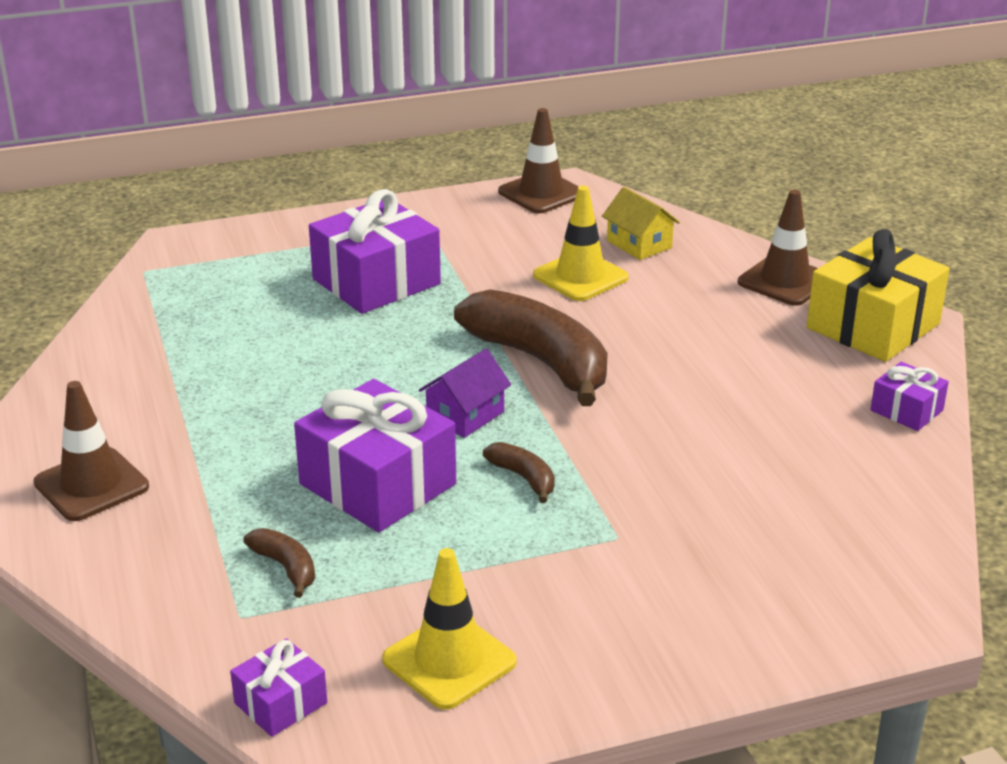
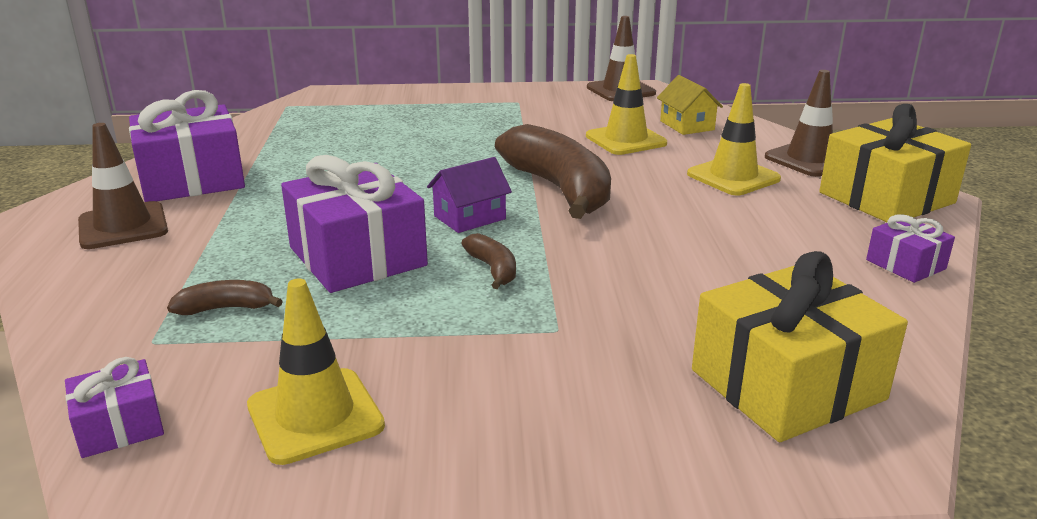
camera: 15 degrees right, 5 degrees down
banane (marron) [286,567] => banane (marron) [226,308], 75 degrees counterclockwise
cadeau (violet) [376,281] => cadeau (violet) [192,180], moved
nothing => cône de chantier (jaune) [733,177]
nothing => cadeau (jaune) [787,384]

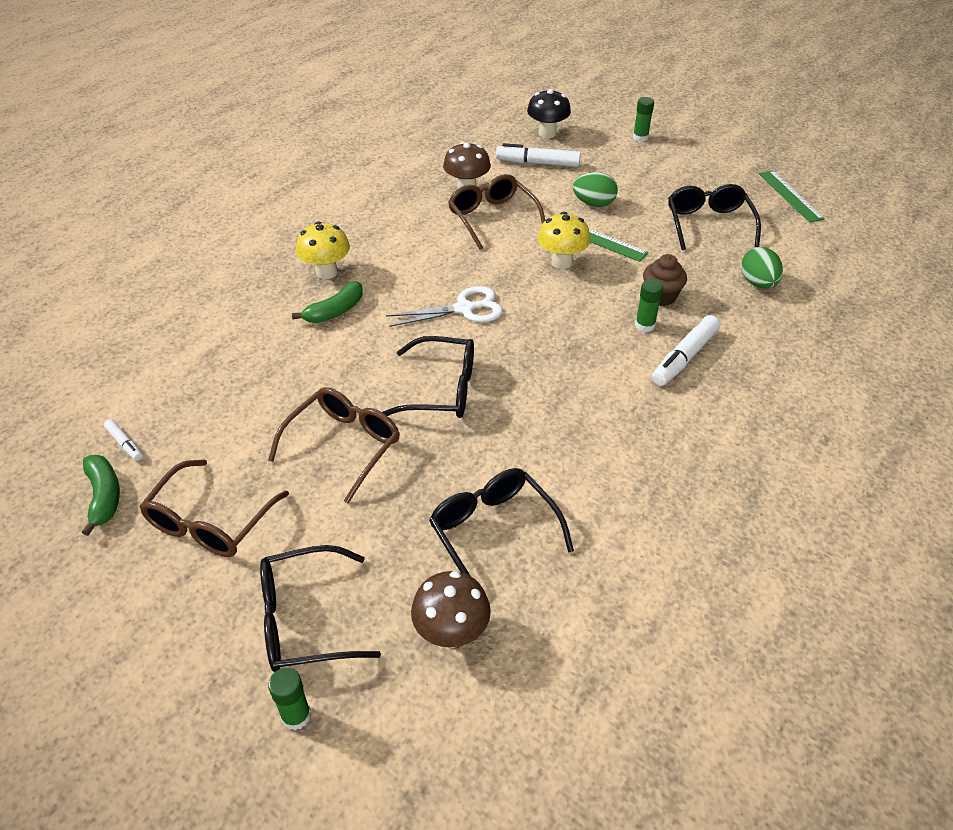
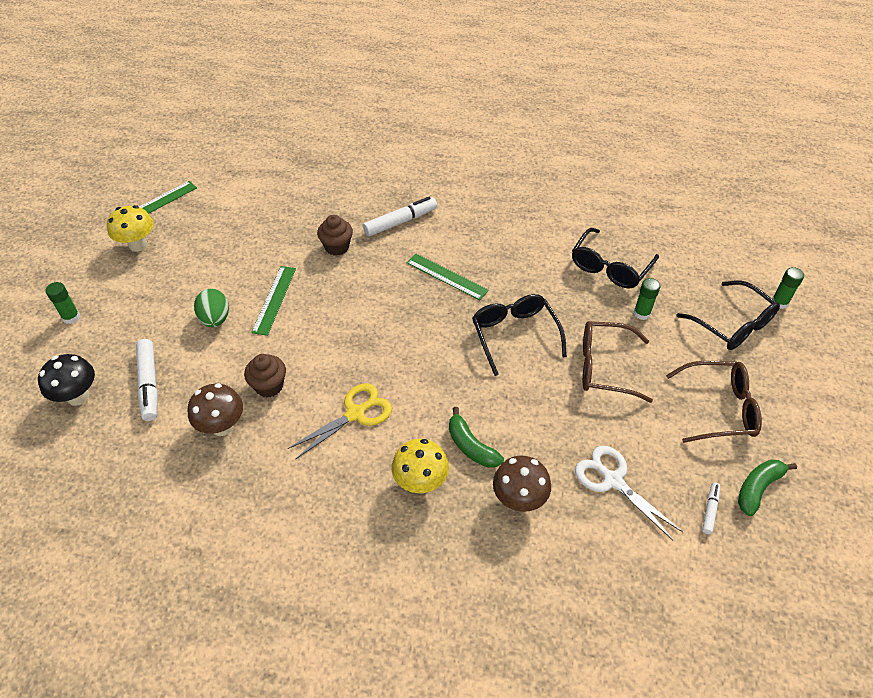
camera: 115 degrees left, 5 degrees up
banane (vert) [335,311] => banane (vert) [471,446], 150 degrees counterclockwise
ciseaux (blanc) [464,309] => ciseaux (blanc) [613,480], moved
champignon (marron) [451,633] => champignon (marron) [519,499], moved
lunettes (marron) [492,217] => muffin (marron) [269,386]
champignon (jaune) [561,262] => champignon (jaune) [138,245], moved
bâton de colle (vert) [645,325] => bâton de colle (vert) [641,313], moved
feutre (blanc) [684,357] => feutre (blanc) [400,222], 45 degrees counterclockwise
lunettes (noir) [708,224] => nothing
œuf (vert) [757,283] => nothing
nothing => ciseaux (jaune) [355,414]
nothing => règle (vert) [447,276]

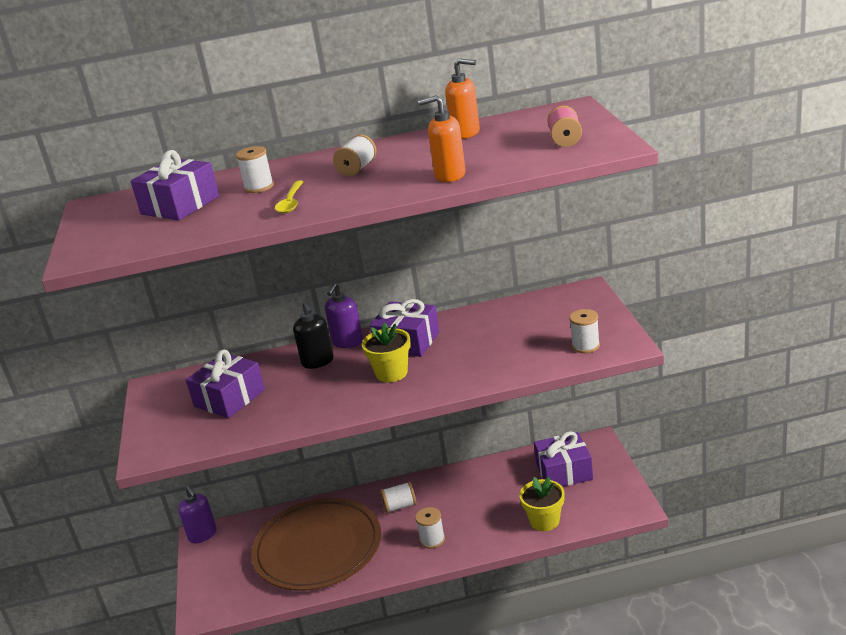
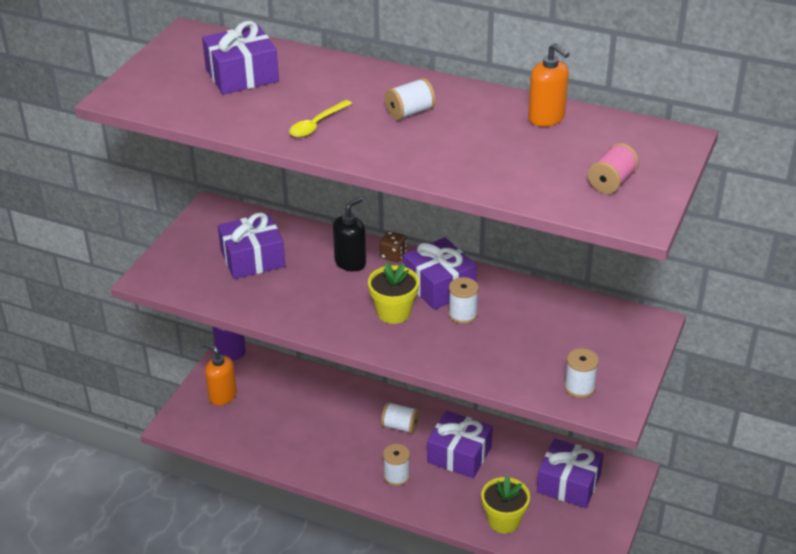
camera: 30 degrees right, 10 degrees up
bobine (blanc) [259,187] => bobine (blanc) [462,314], moved
assiette (marron) [318,548] => nothing
distributeur de savon (noir) [318,362] => distributeur de savon (noir) [350,262], 150 degrees counterclockwise
distributeur de savon (violet) [347,342] => dé (marron) [393,255]
distributeur de savon (orange) [449,175] => distributeur de savon (orange) [222,396], moved
nothing => cadeau (violet) [459,455]

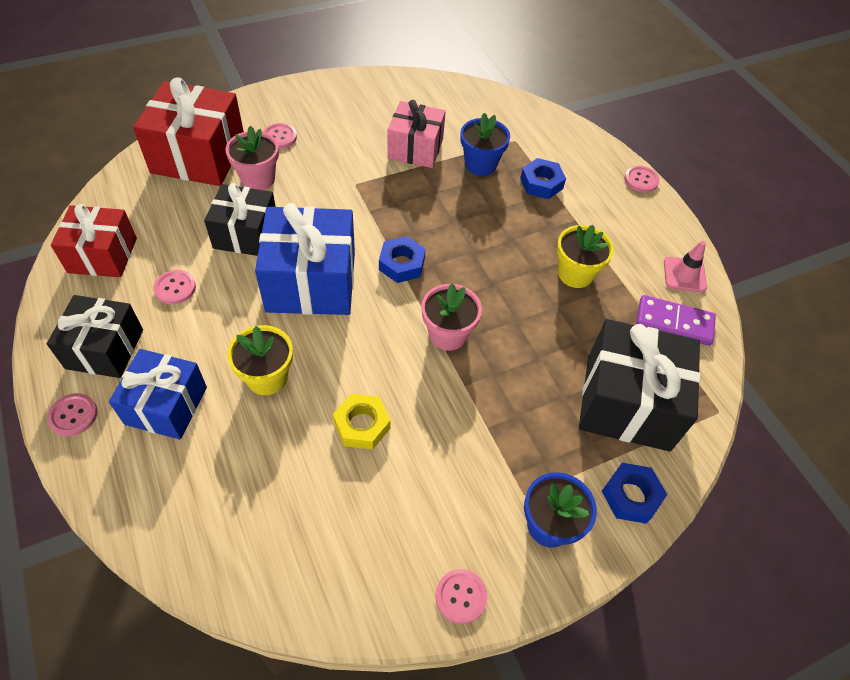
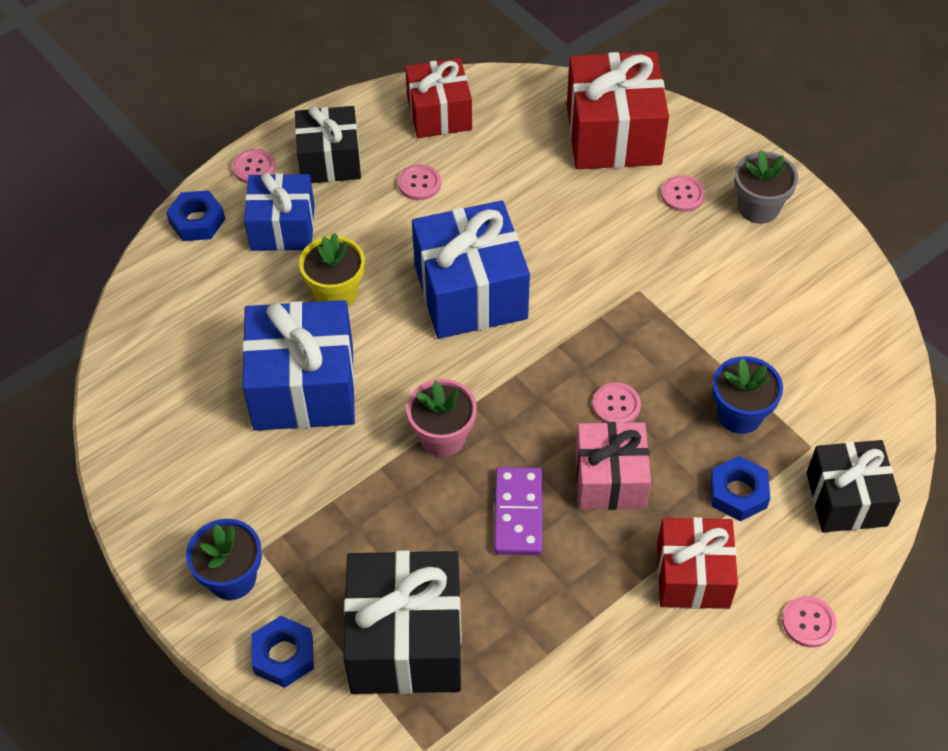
camera: 80 degrees right, 0 degrees up
cadeau (noir) [246,234] => cadeau (noir) [846,499], moved
pot de fleurs (rose) [258,179] => nothing
écrou (jaune) [362,425] => cadeau (bleu) [304,387]
écrou (bleu) [402,264] => écrou (bleu) [197,221], moved
cadeau (rose) [415,148] => cadeau (rose) [610,479], moved
bouton (rose) [461,596] => bouton (rose) [616,405], moved
pot de fleurs (jaune) [575,274] => nothing
domino (violet) [674,323] => domino (violet) [518,513], moved
cône de chantier (rose) [684,274] => nothing
nothing => cadeau (rouge) [692,575]
nothing => pot de fleurs (gris) [758,208]

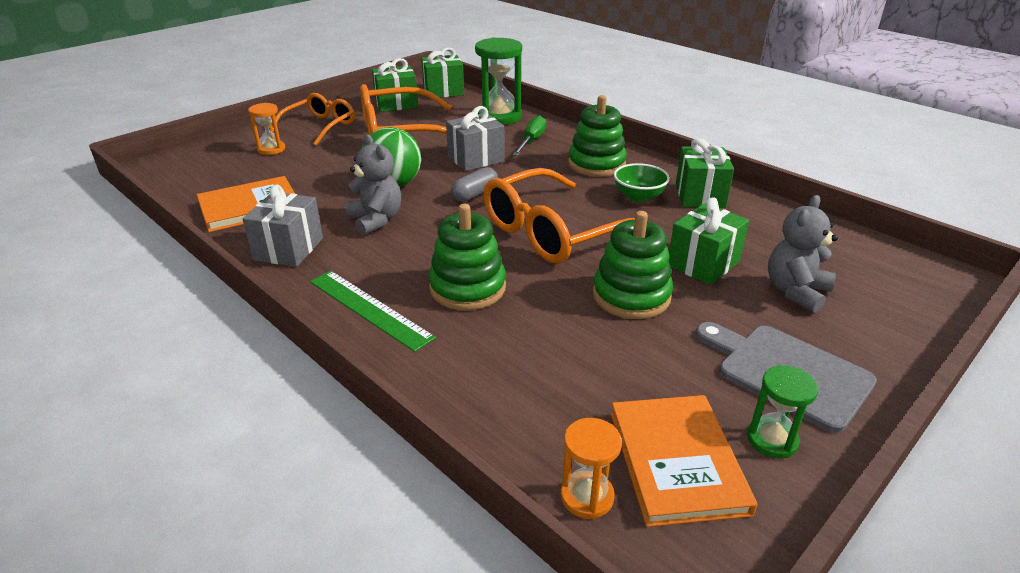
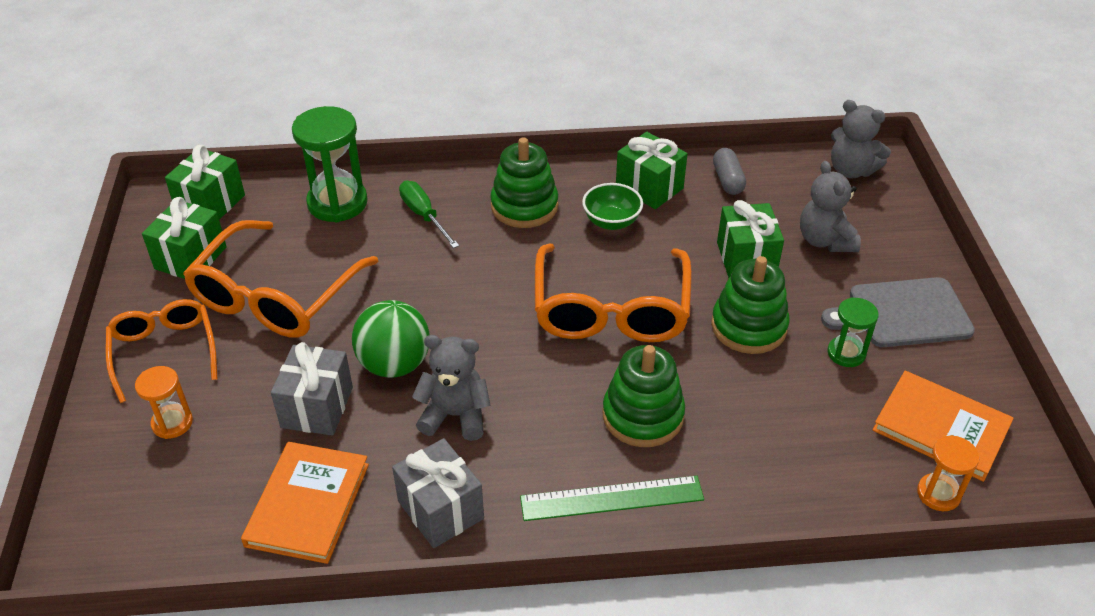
camera: 50 degrees left, 10 degrees up
cadeau (gris) [476,159] => cadeau (gris) [317,407], moved
gélule (gris) [475,194] => gélule (gris) [727,180], moved
sablier (vert) [772,440] => sablier (vert) [846,353], moved
nothing => ours en peluche (gris) [851,170]

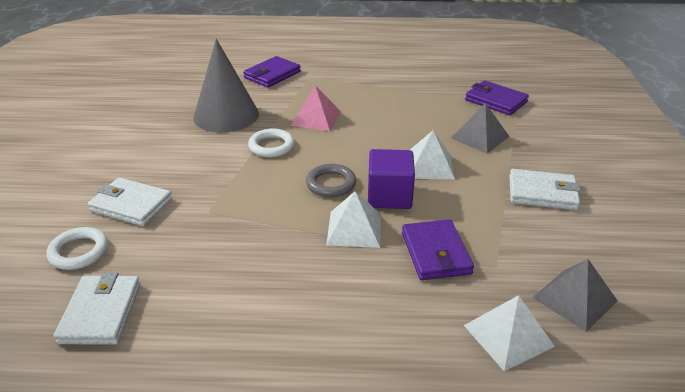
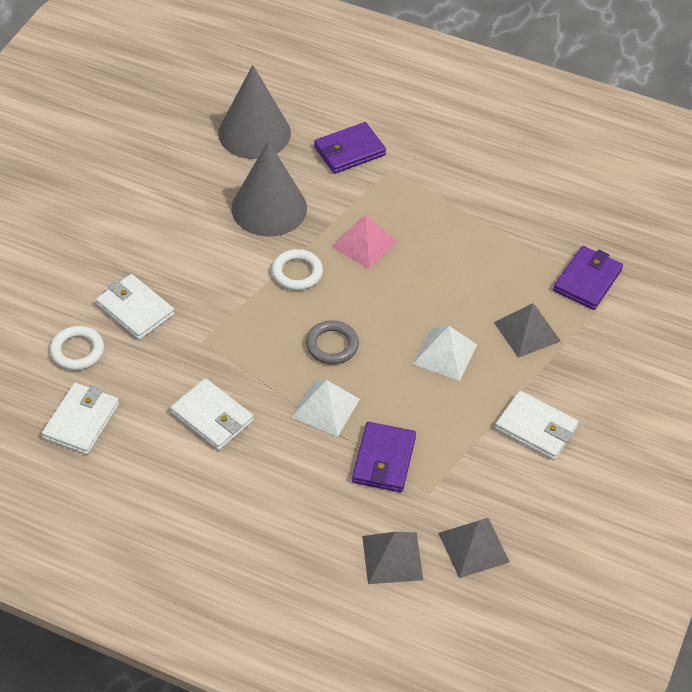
camera: 20 degrees right, 15 degrees up
cube (violet) [389,196] => nothing
pyramide (blanc) [508,335] => pyramide (gris) [392,557]
portefeuille (violet) [496,101] => portefeuille (violet) [587,280], 60 degrees clockwise
nothing => portefeuille (blanc) [212,417]
nothing => cône (gris) [254,133]

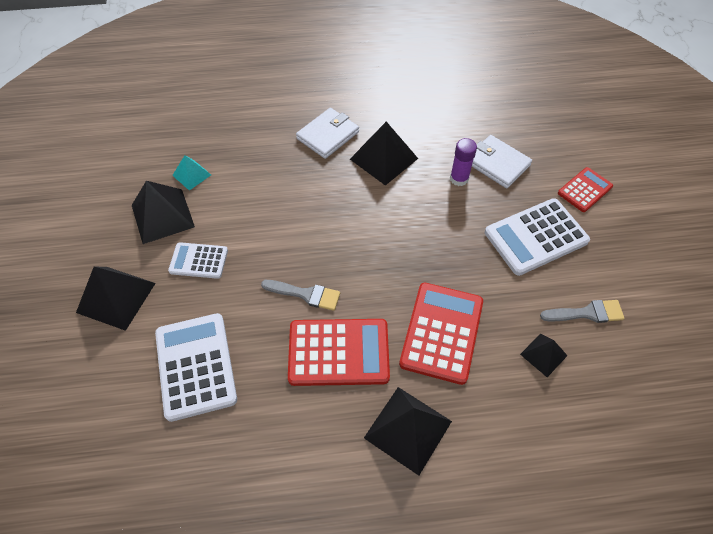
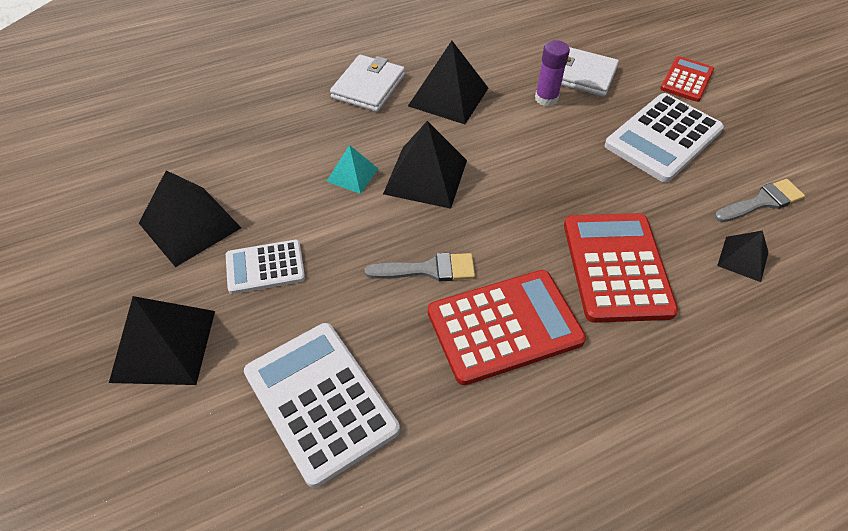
camera: 20 degrees left, 5 degrees down
pyramide (turquoise) [191,175] => pyramide (turquoise) [352,175], moved
pyramide (noir) [407,429] => pyramide (noir) [425,177], moved

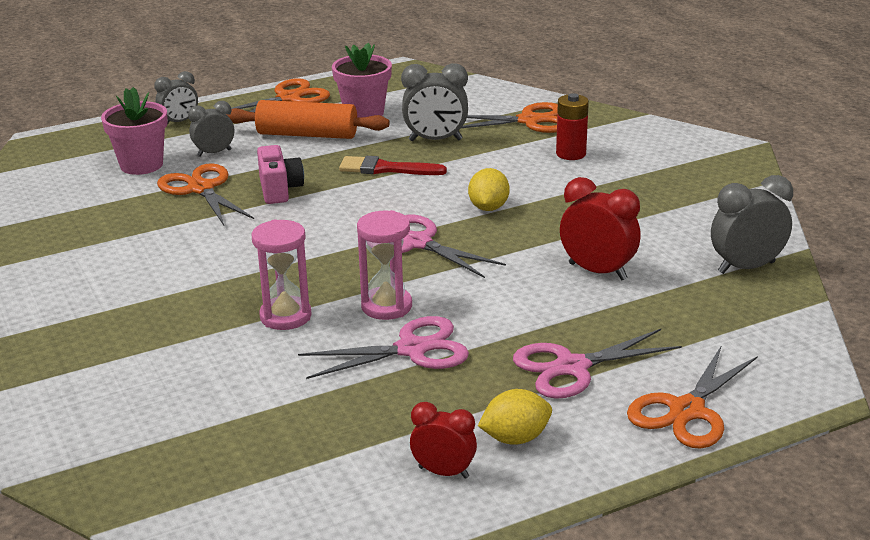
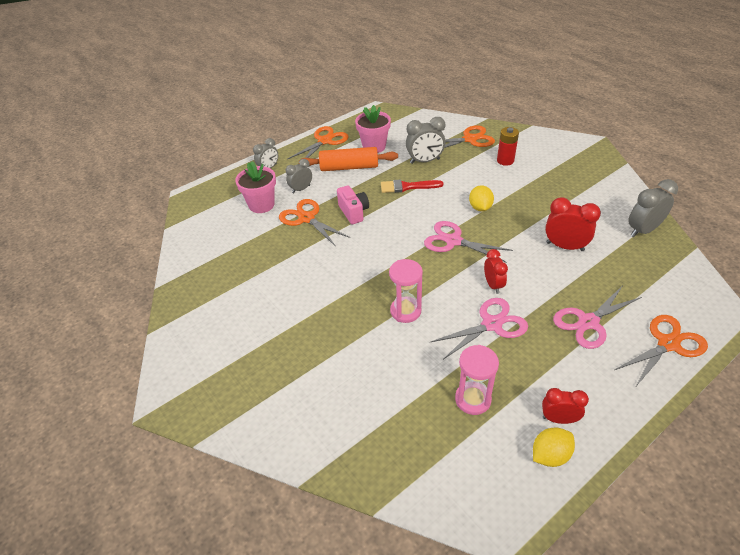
camera: 10 degrees left, 15 degrees up
sablier (rose) [386,306] => sablier (rose) [473,399], moved
citron (jaune) [515,438] => citron (jaune) [550,455], moved
ciseaux (orange) [687,411] => ciseaux (orange) [668,344], 150 degrees counterclockwise
nothing => réveil (rouge) [493,285]

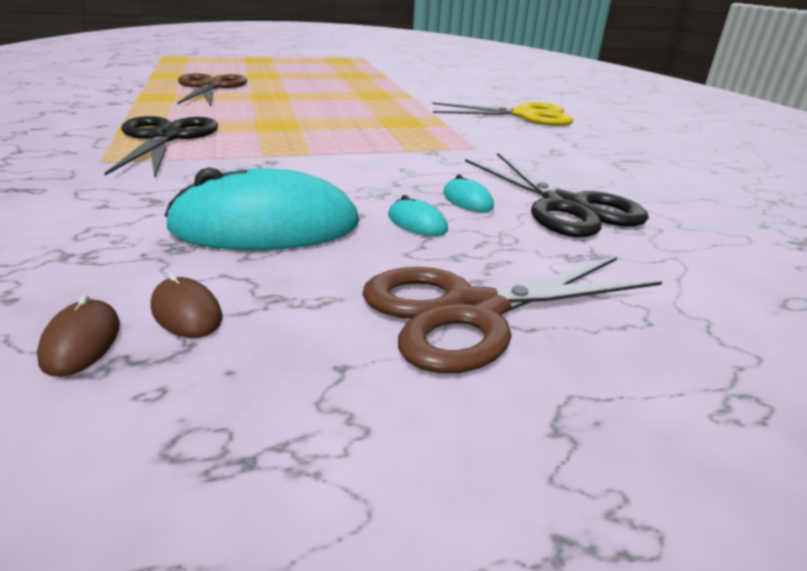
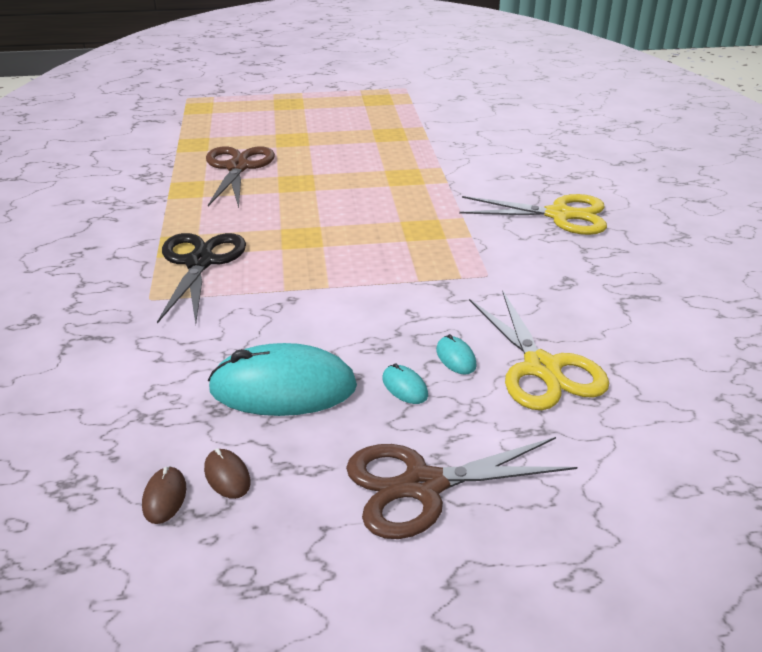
camera: 10 degrees right, 5 degrees up
ciseaux (noir) [565,206] => ciseaux (jaune) [542,368]

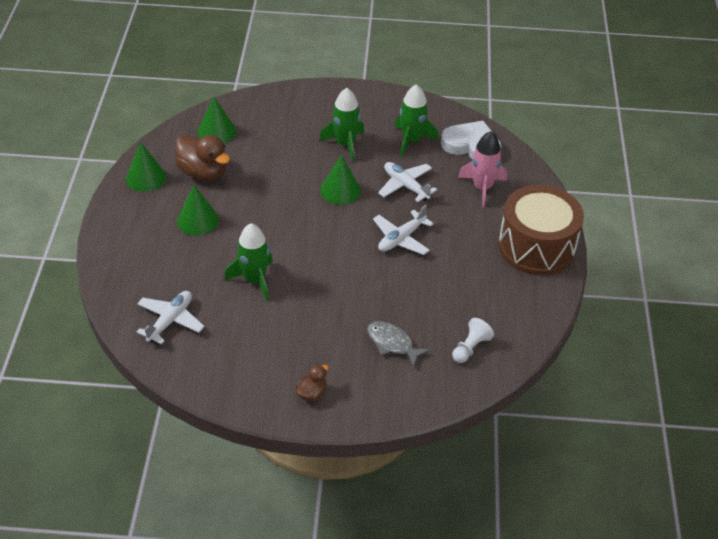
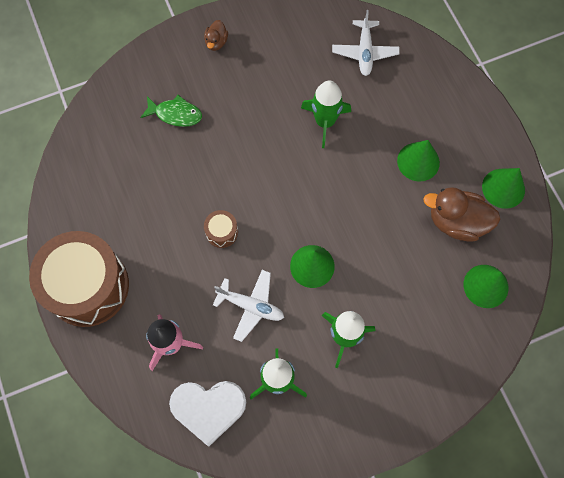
camera: 155 degrees right, 25 degrees up
poisson (gris) [392,343] => poisson (vert) [175,114]
avion (blanc) [401,238] => tambour (marron) [222,232]
pion (blanc) [470,348] => nothing

